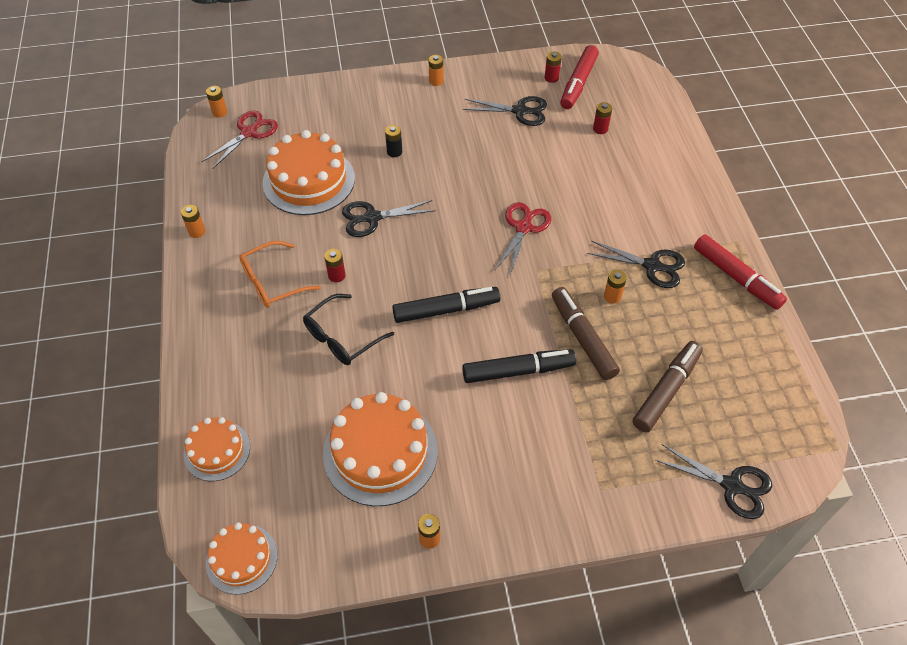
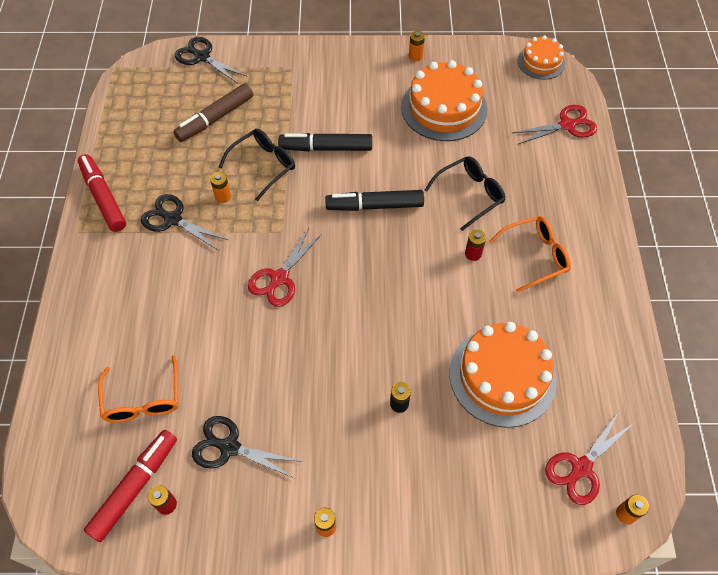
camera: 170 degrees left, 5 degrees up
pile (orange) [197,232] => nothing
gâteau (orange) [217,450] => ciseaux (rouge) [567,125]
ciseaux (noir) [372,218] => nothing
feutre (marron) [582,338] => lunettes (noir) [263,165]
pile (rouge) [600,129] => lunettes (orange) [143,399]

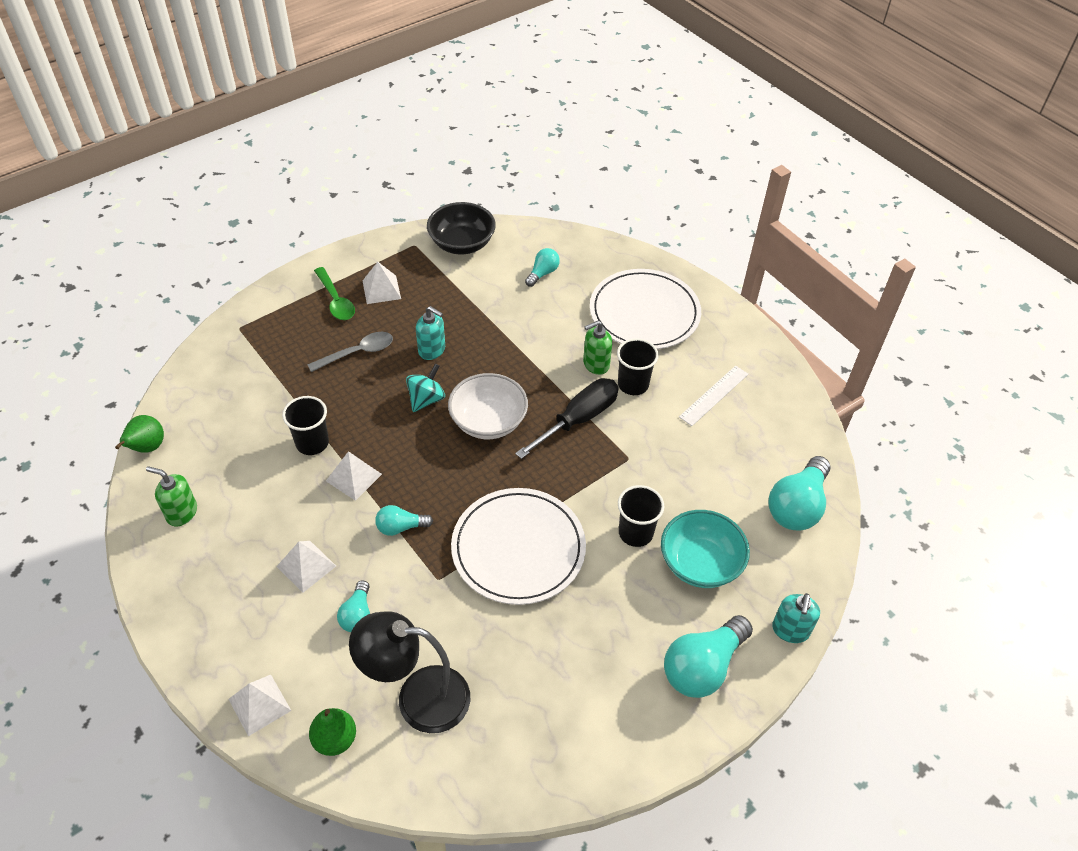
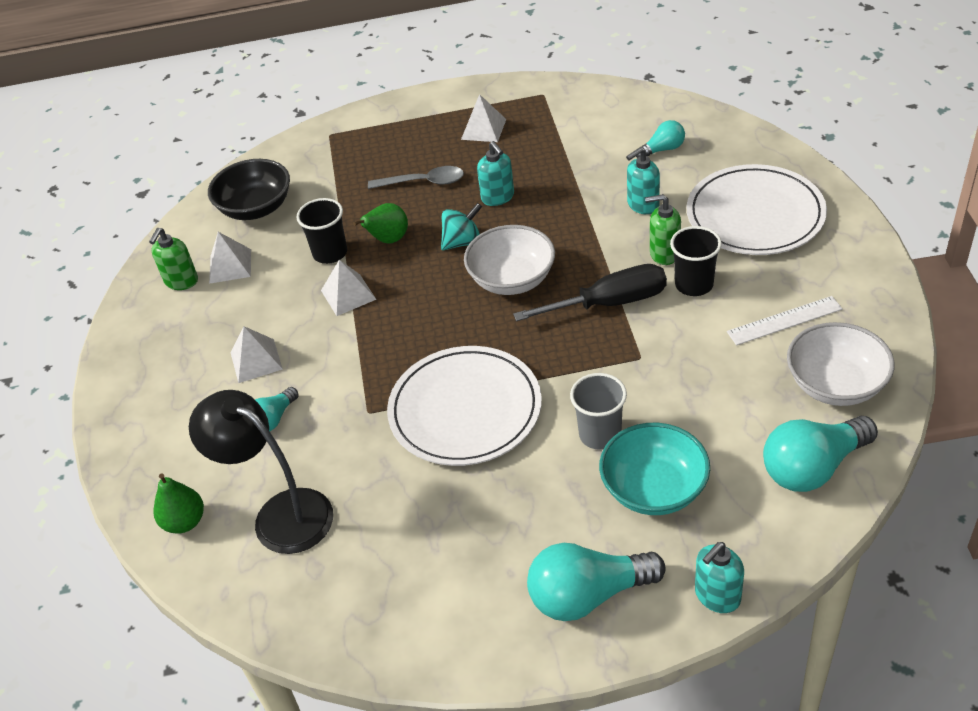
camera: 35 degrees right, 5 degrees down
poire (vert) [147,448] => poire (vert) [388,240], moved
distributeur de savon (vert) [181,513] => distributeur de savon (vert) [181,281], 120 degrees counterclockwise
pyramide (blanc) [259,704] => pyramide (blanc) [230,266], moved
cuillère (vert) [336,300] => nothing
ampoule (turquoise) [400,527] => nothing
bol (noir) [462,244] => bol (noir) [256,208], moved
gobelet (noir) [635,533] => gobelet (gris) [600,434]
nothing => distributeur de savon (turquoise) [643,205]
nothing => bol (blanc) [835,385]

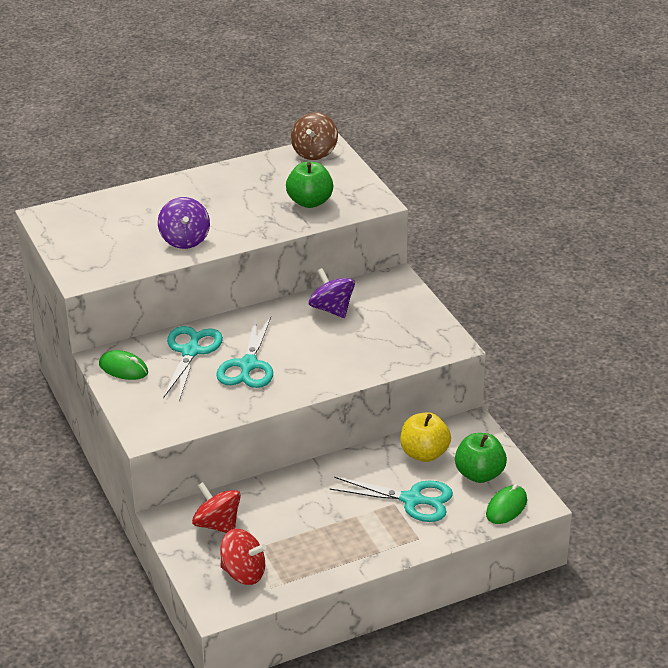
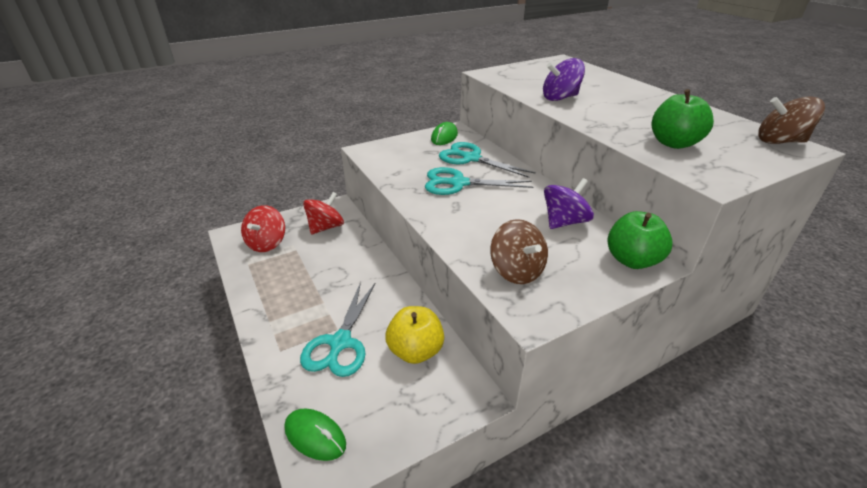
camera: 85 degrees right, 0 degrees up
ciseaux (turquoise) [191,352] => ciseaux (turquoise) [471,158], 150 degrees counterclockwise
pomme (vert) [479,474] => pomme (vert) [632,260], moved
nothing => toupie (marron) [516,271]

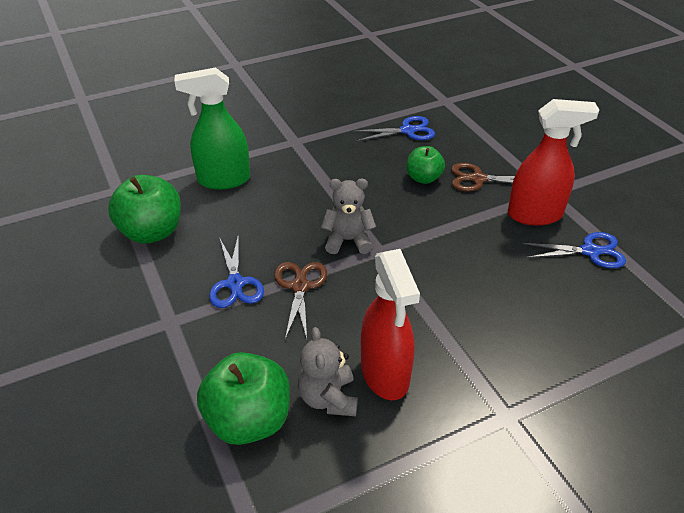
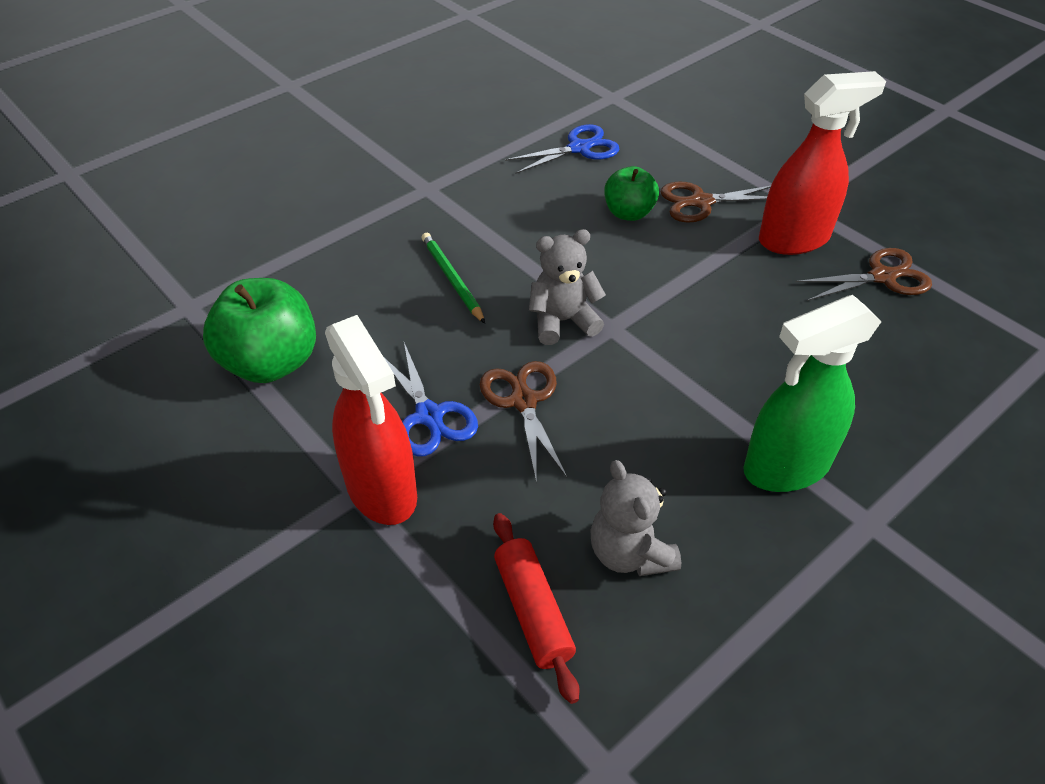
camera: 15 degrees left, 5 degrees up
vaporisateur (vert) [223,180] => vaporisateur (vert) [785,467], moved
pomme (vert) [249,420] => rouleau à pâtisserie (rouge) [533,611]
vaporisateur (rouge) [385,374] => vaporisateur (rouge) [382,490], moved
ciseaux (bleu) [590,251] => ciseaux (marron) [882,277]
nothing => crayon (vert) [452,279]

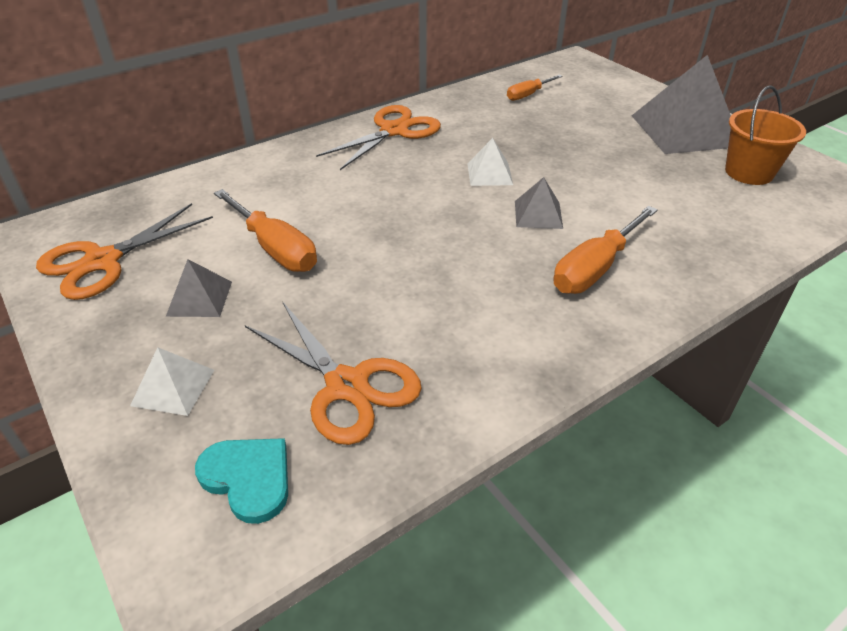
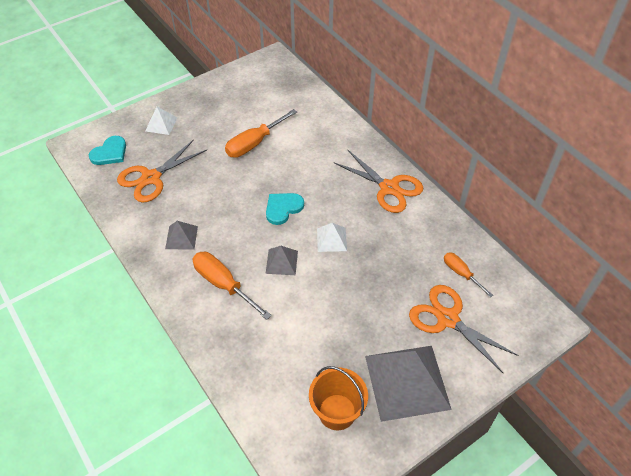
camera: 90 degrees right, 10 degrees up
ciseaux (orange) [103,261] => ciseaux (orange) [447,319], moved
pyramide (gris) [199,298] => pyramide (gris) [181,237], moved
nothing => cœur (turquoise) [283,208]

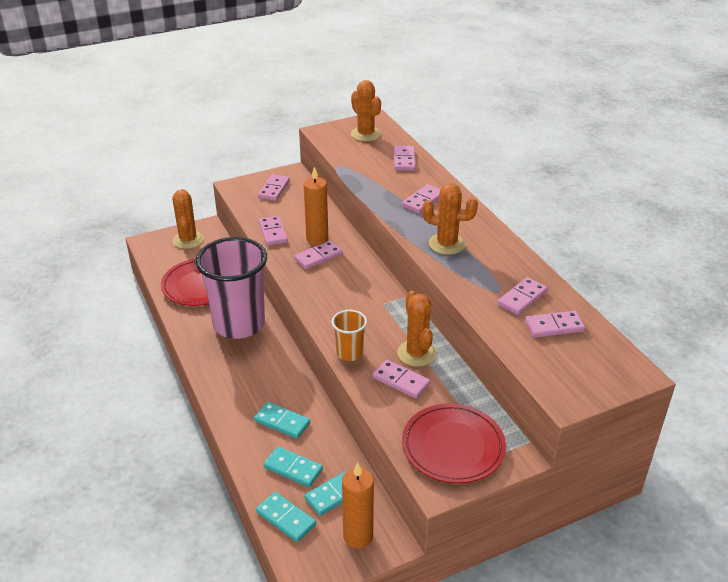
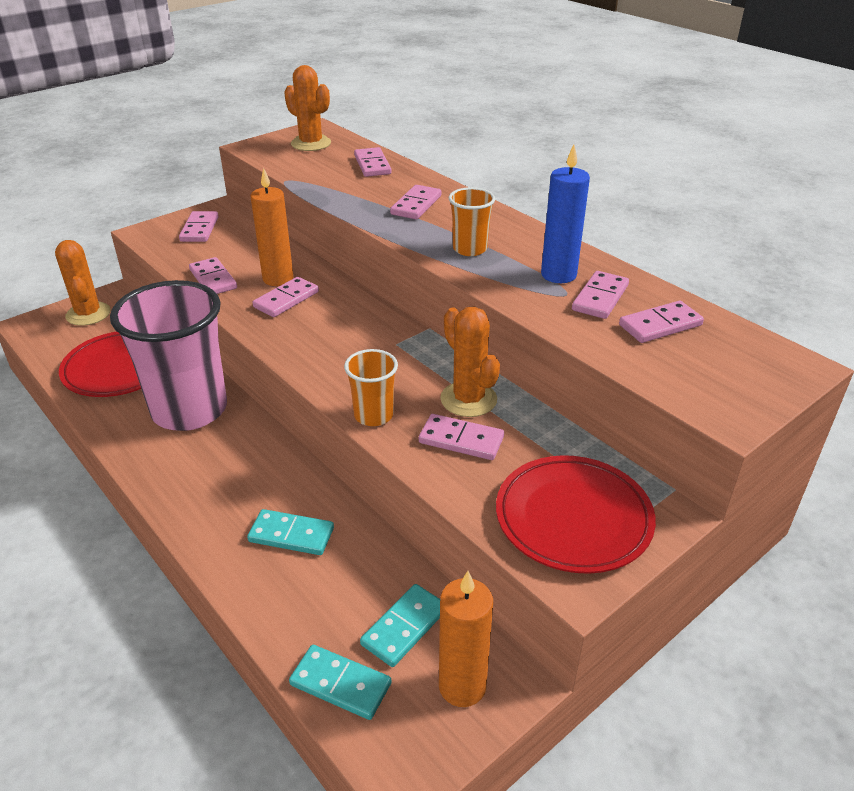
camera: 15 degrees left, 0 degrees up
domino (turquoise) [293,469] => nothing
cactus (orange) [446,244] => gobelet (orange) [470,249]
nothing => bougie (bleu) [558,275]

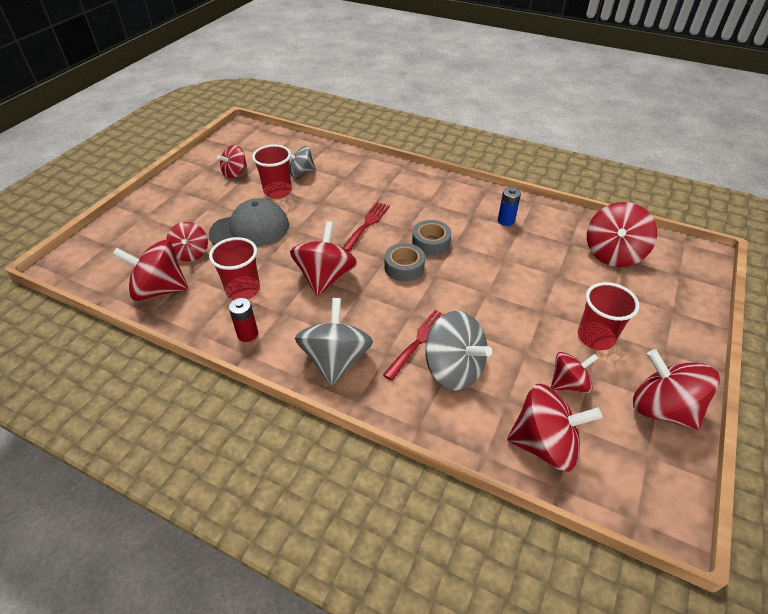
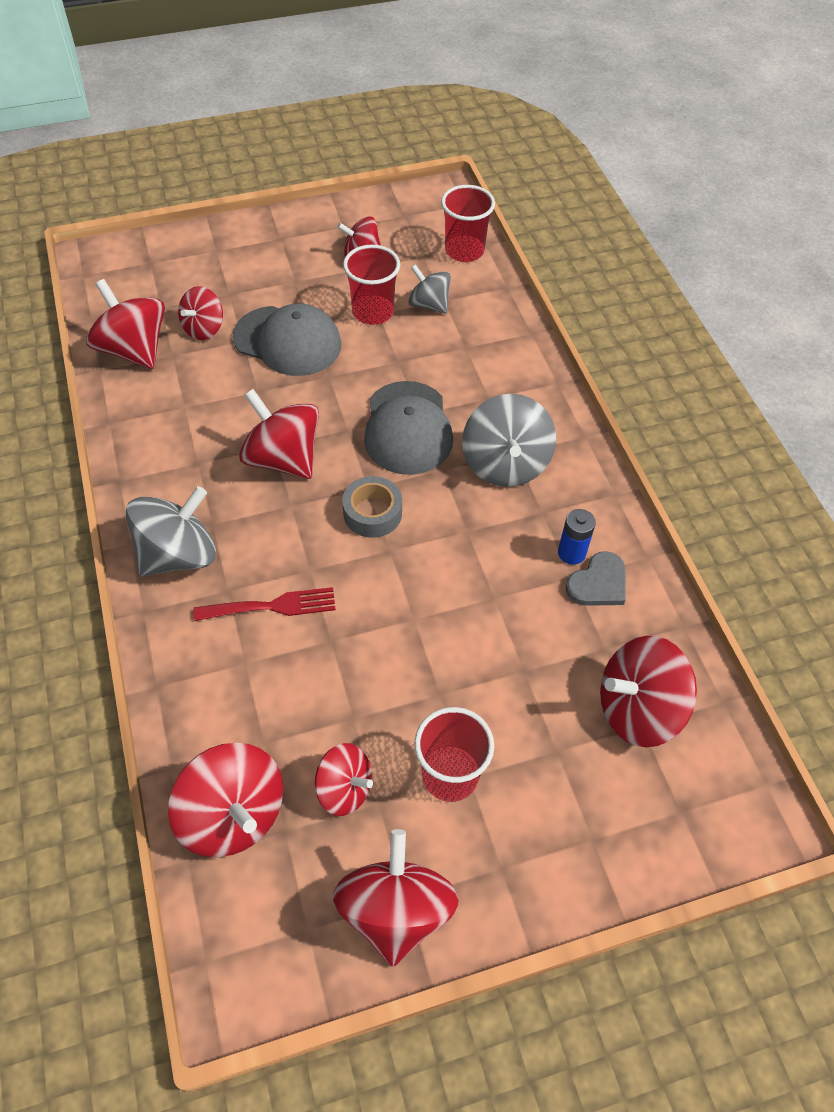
camera: 45 degrees right, 10 degrees up
gobelet (rouge) [243,290] => gobelet (rouge) [464,251], moved
pile (rouge) [247,334] => nothing
toupie (rouge) [325,277] => toupie (rouge) [283,458], 105 degrees counterclockwise
fourchette (rouge) [367,224] => casquette (gris) [407,428]
ruban adhésif (gris) [431,243] => nothing
toupie (gris) [453,369] => toupie (gris) [505,464], moved
nothing => cœur (gris) [598,583]

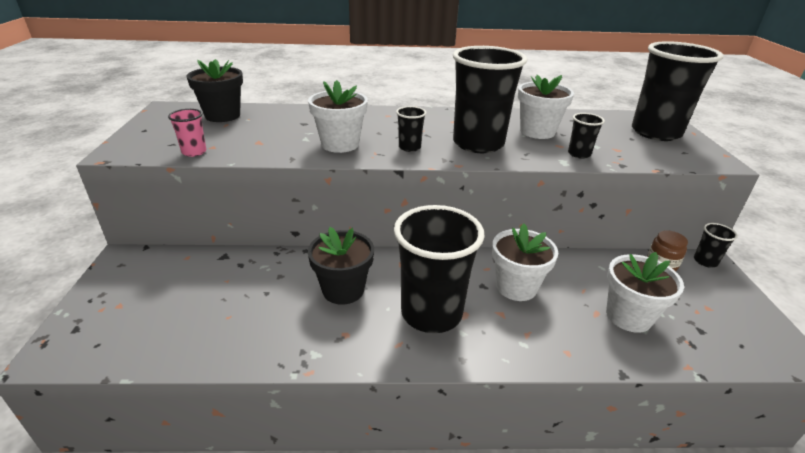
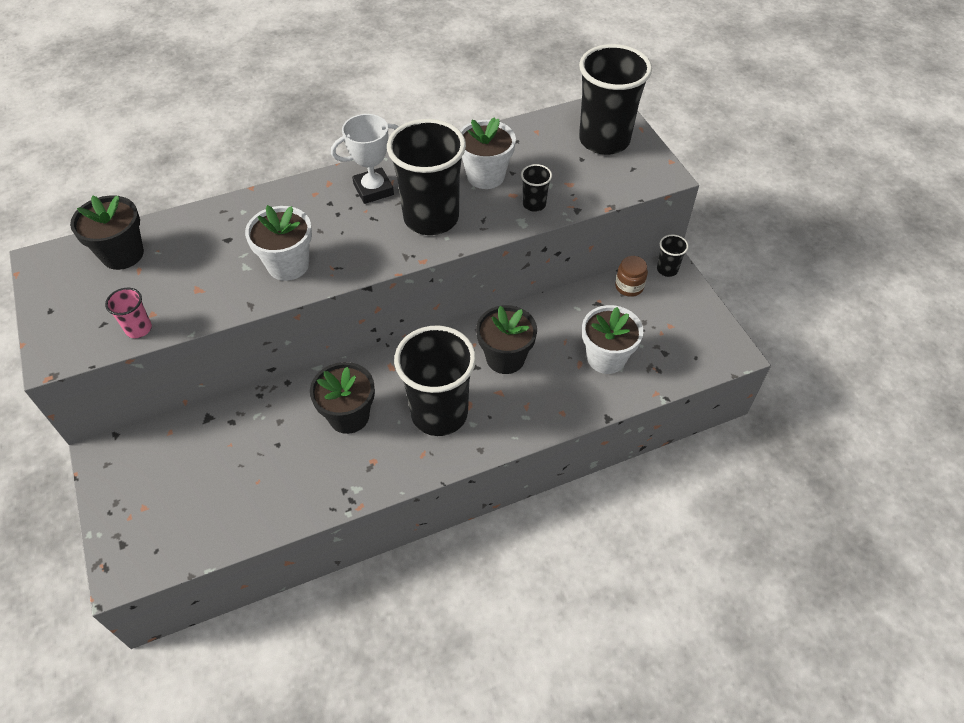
camera: 20 degrees left, 20 degrees up
gobelet (noir) [409,147] => nothing
pot de fleurs (blanc) [516,287] => pot de fleurs (noir) [505,358]
nothing => trophée (blanc) [373,189]

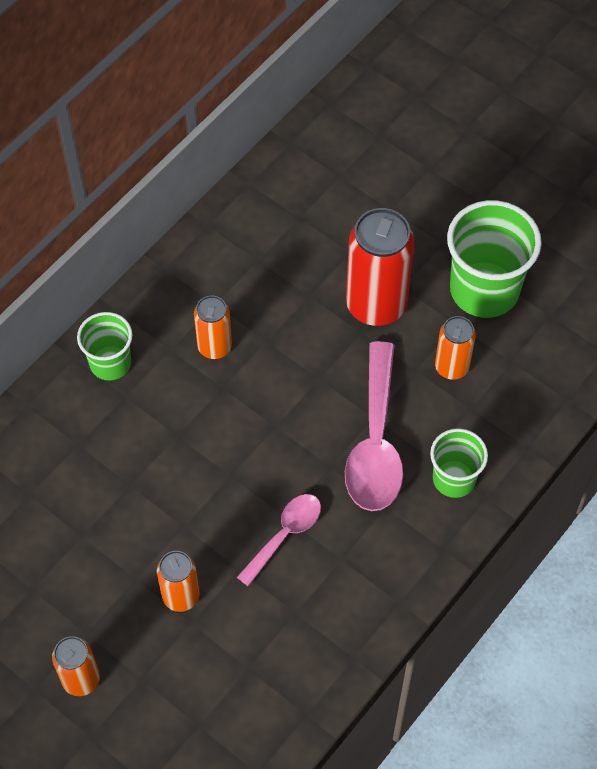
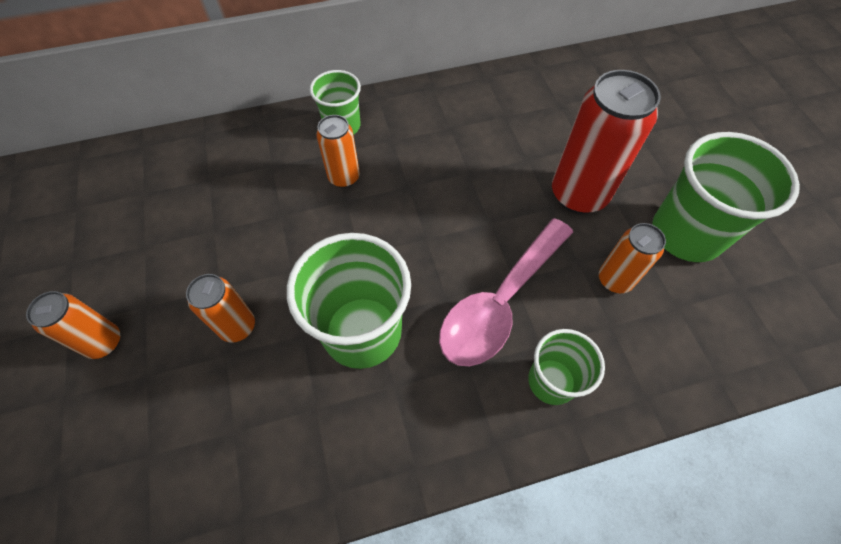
camera: 35 degrees right, 0 degrees up
canette (orange) [214,347] => canette (orange) [344,177], moved
cuillère (rose) [285,535] => gobelet (vert) [362,331]

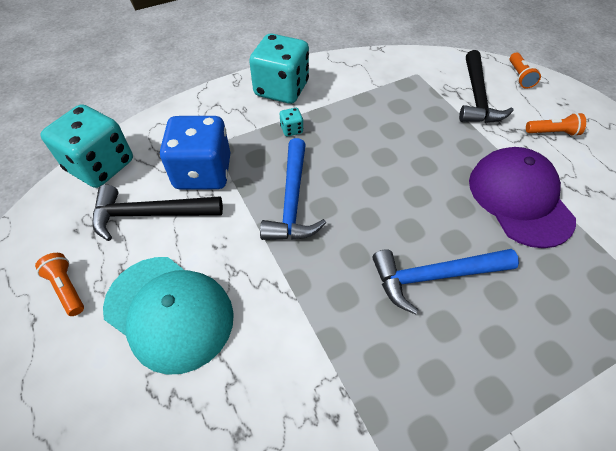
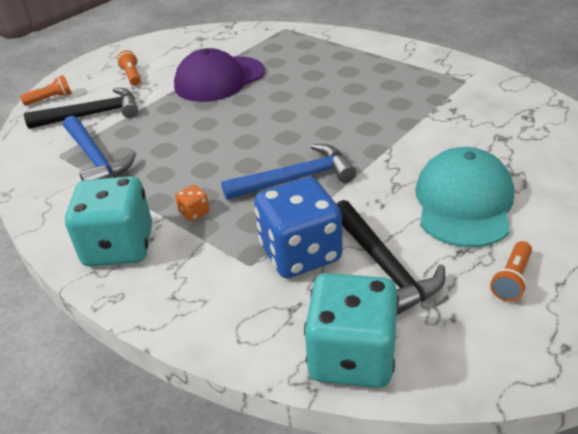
camera: 110 degrees left, 15 degrees down
dé (turquoise) [291,130] => dé (orange) [194,212]
marteau (bleu) [435,276] => marteau (bleu) [95,159], moved

